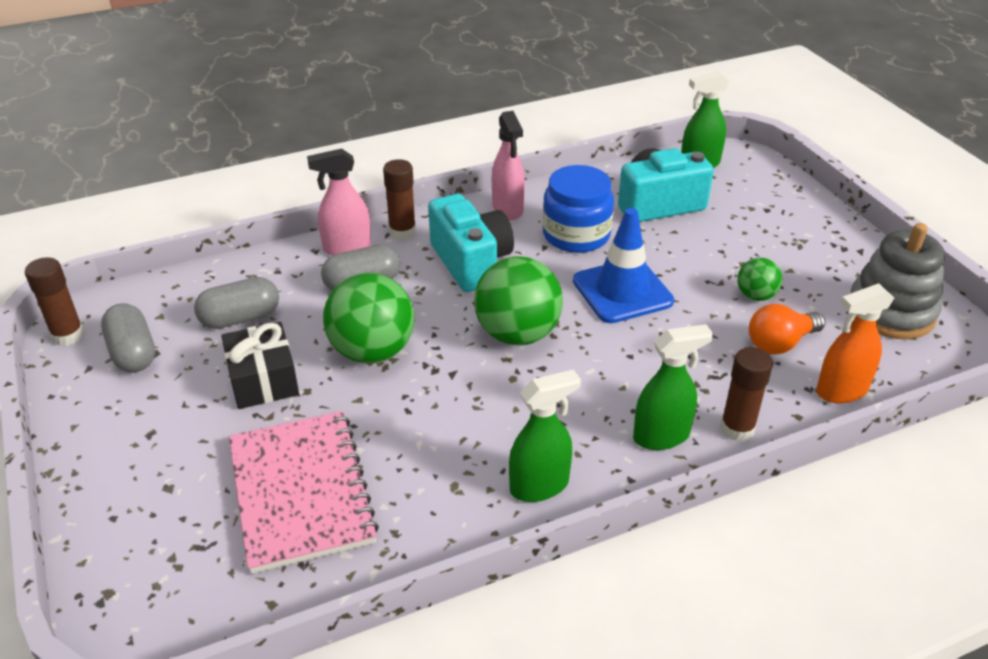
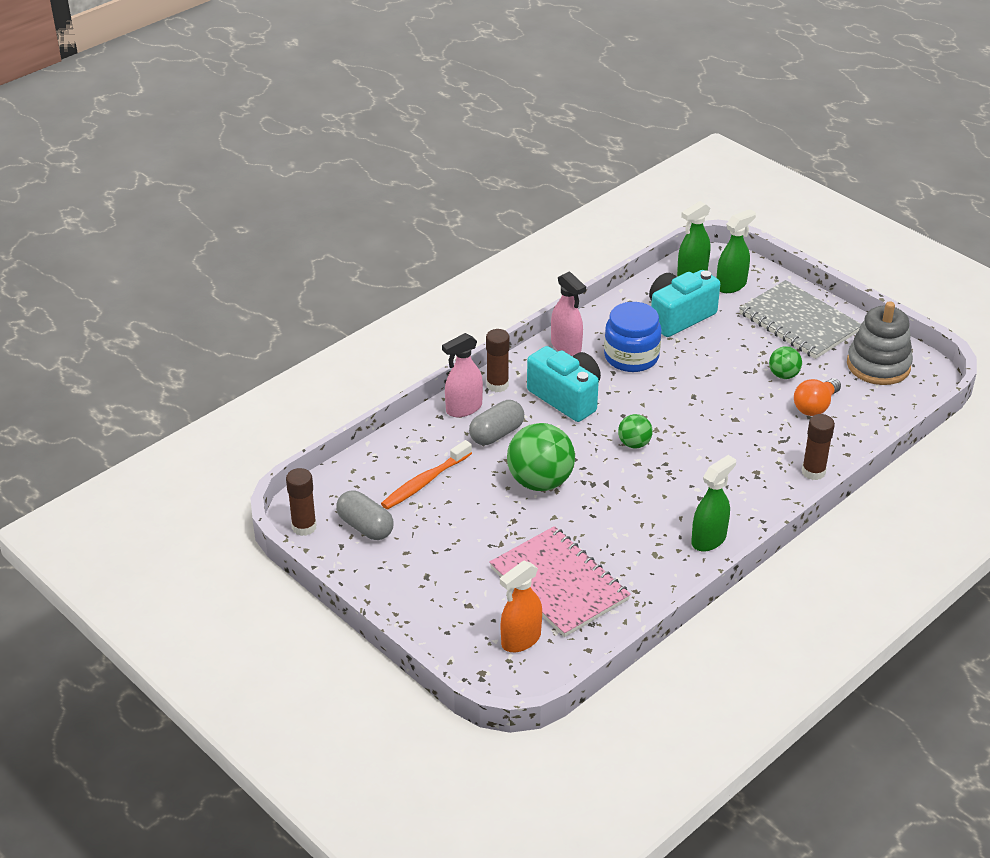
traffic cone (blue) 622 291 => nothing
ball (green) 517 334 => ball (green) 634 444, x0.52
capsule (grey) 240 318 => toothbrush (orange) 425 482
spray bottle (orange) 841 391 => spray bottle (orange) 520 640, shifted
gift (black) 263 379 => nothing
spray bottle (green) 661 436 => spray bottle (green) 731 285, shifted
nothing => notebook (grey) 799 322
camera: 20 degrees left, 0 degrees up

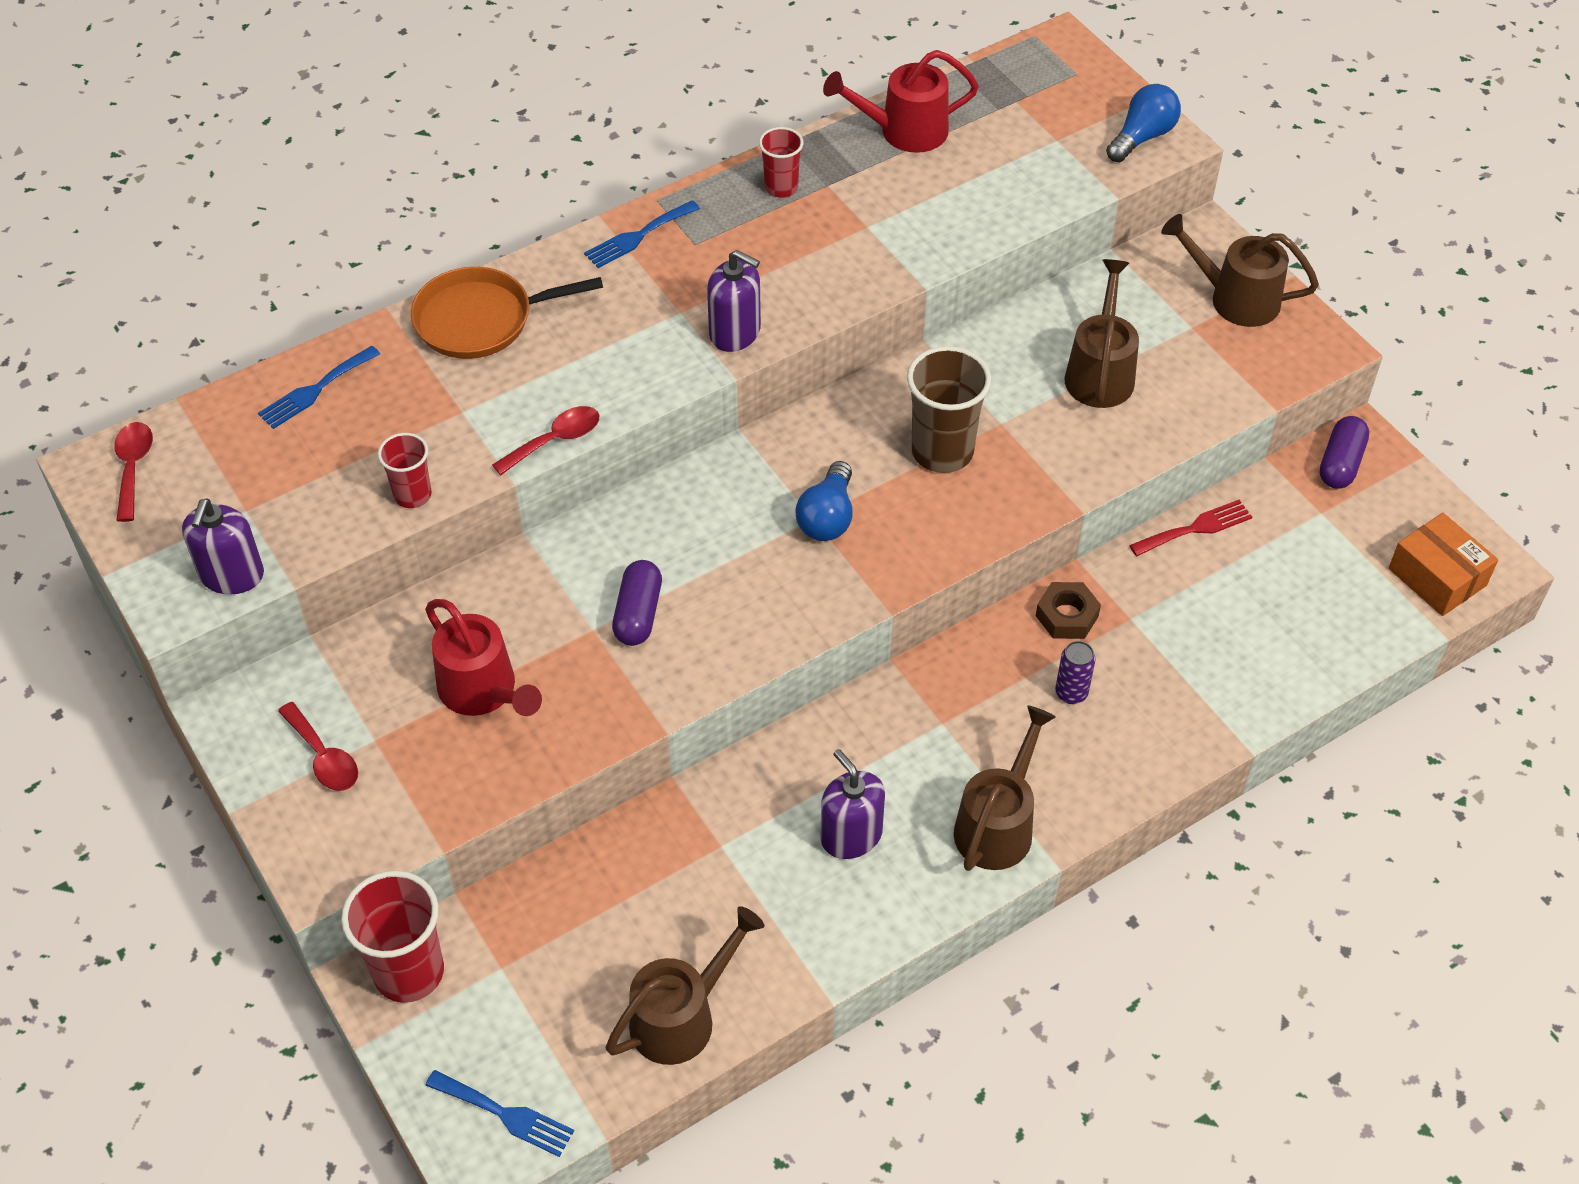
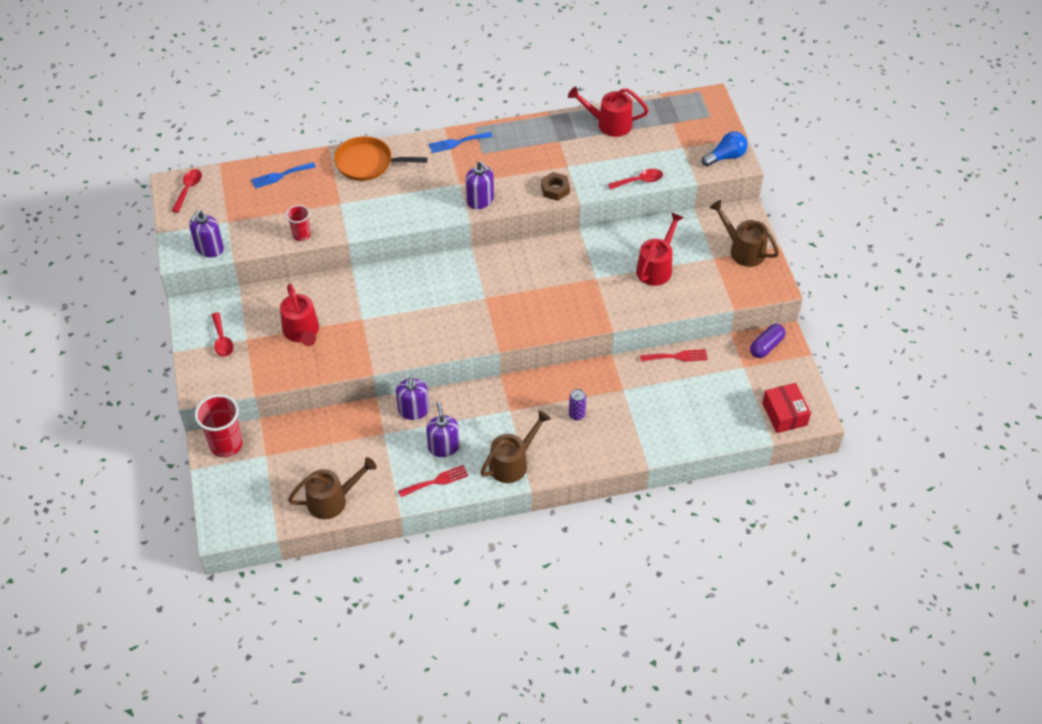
cup (red) 781 187 => nothing
watering can (brown) 1100 372 => watering can (red) 656 267
cup (brown) 942 451 => nothing
spoon (red) 555 440 => spoon (red) 639 181, shifted
light bulb (blue) 827 517 => nothing
box (orange) 1437 577 => box (red) 784 414
capsule (purple) 638 614 => nothing
nut (brown) 1067 616 => nut (brown) 555 189, shifted
fork (blue) 505 1114 => nothing
nothing => soap dispenser (purple) 413 410
nothing => fork (red) 436 481
camera: 20 degrees right, 0 degrees up

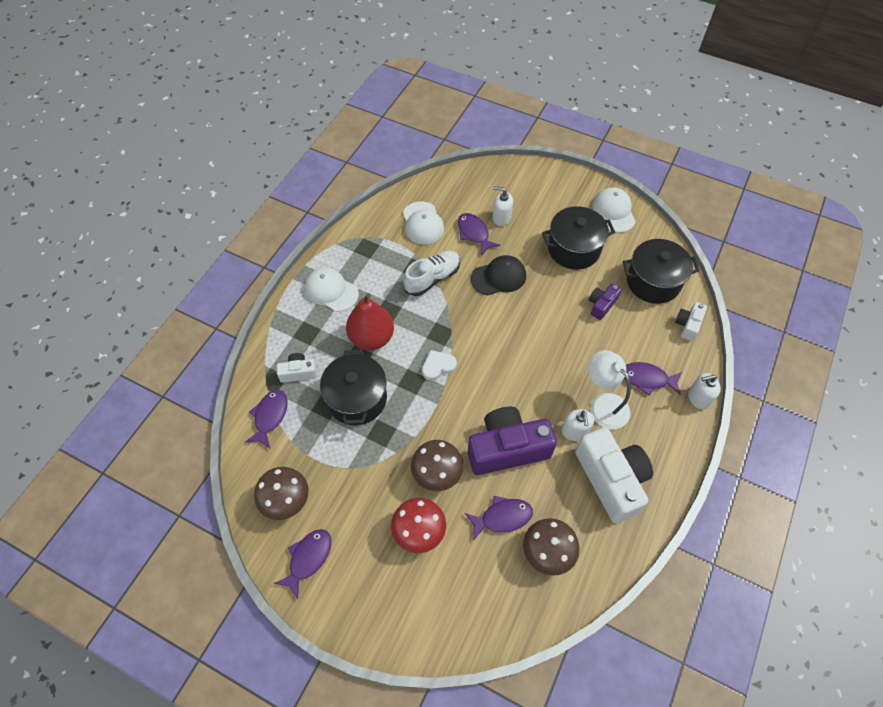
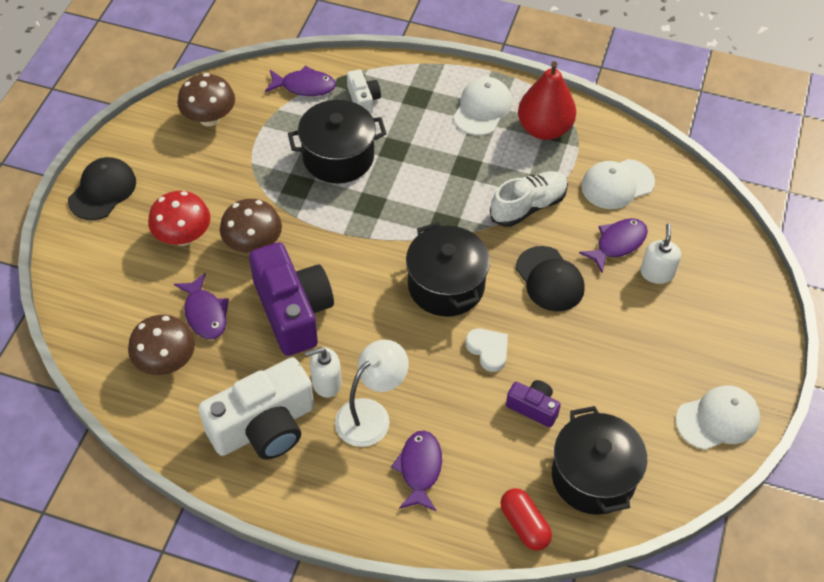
pot (black) 573 249 => pot (black) 446 286, shifted
shoe (white) 432 278 => shoe (white) 528 206, 75 degrees counterclockwise
pear (red) 371 338 => pear (red) 544 129, shifted
camera (white) 688 325 => capsule (red) 524 525
heart (white) 438 366 => heart (white) 488 350, shifted
soap dispenser (white) 698 398 => nothing
fish (purple) 308 559 => nothing
nothing => cap (black) 102 191
camera: 80 degrees right, 5 degrees down

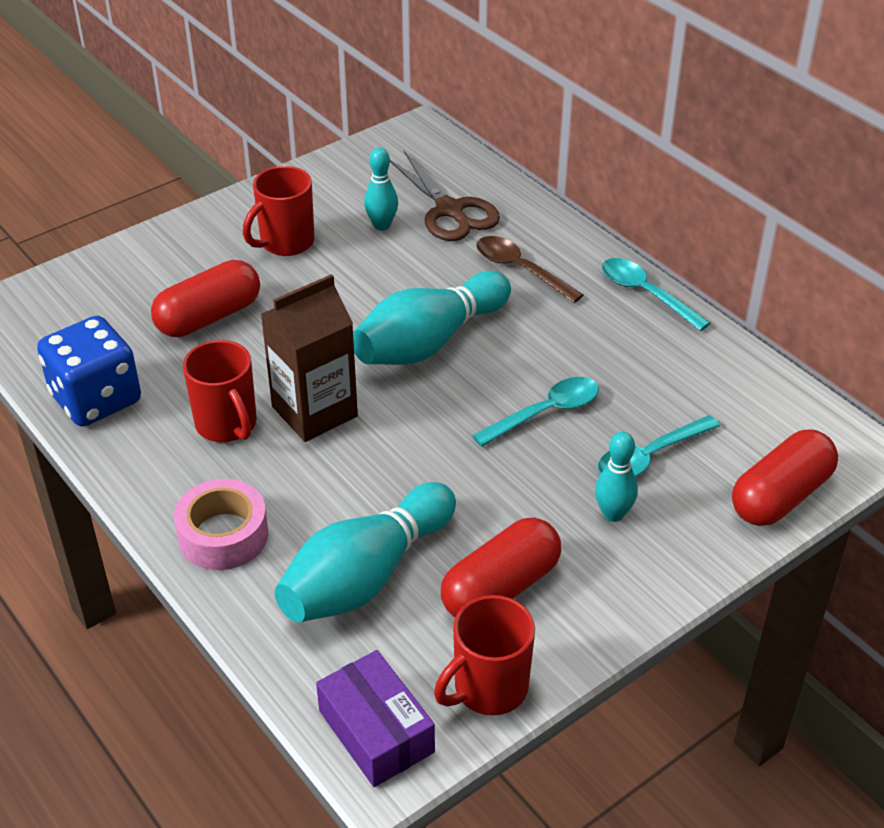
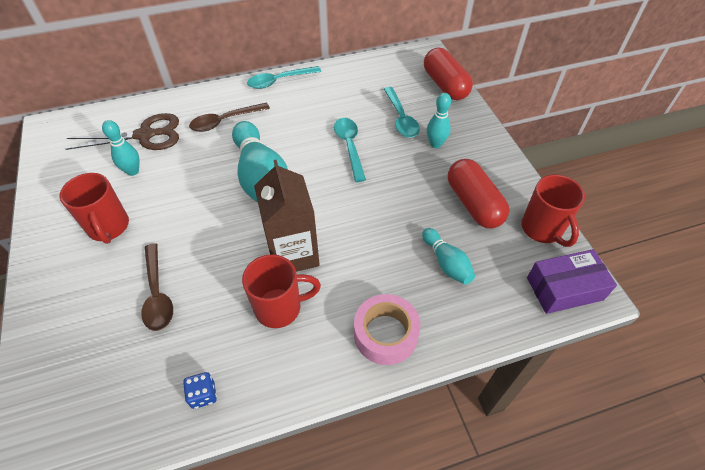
capsule (red) 209 317 => spoon (brown) 157 294
dice (blue) 96 399 => dice (blue) 203 394, x0.41
bowling pin (turquoise) 366 576 => bowling pin (turquoise) 446 263, x0.52
camera: 70 degrees left, 10 degrees up

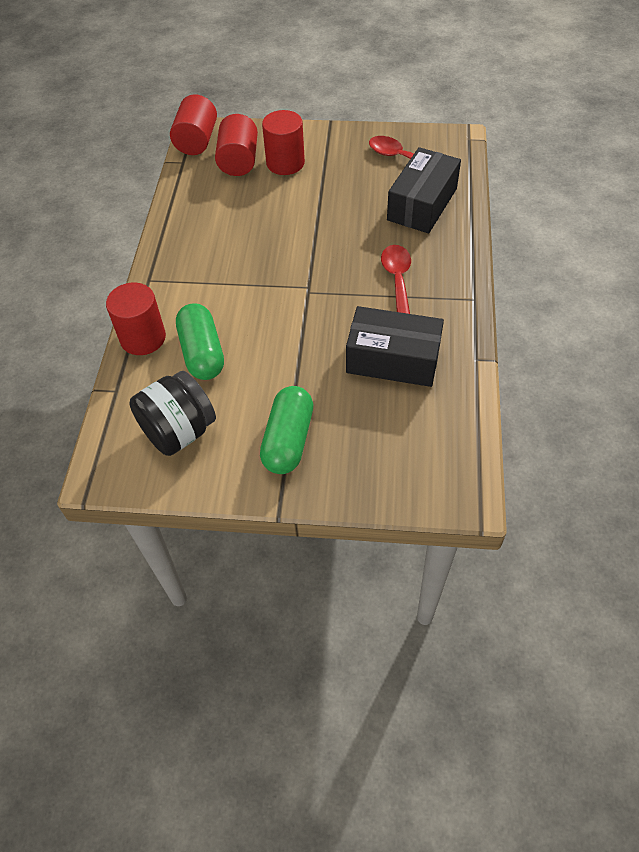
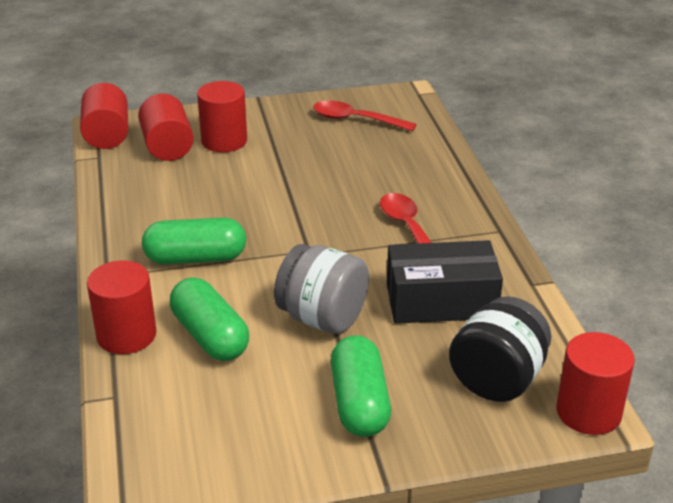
box (black) 422 204 => nothing
jar (black) 179 431 => jar (black) 497 379, shifted
nothing => capsule (green) 195 258
nothing => jar (grey) 322 318
nothing => cylinder (red) 588 412
camera: 20 degrees left, 20 degrees down

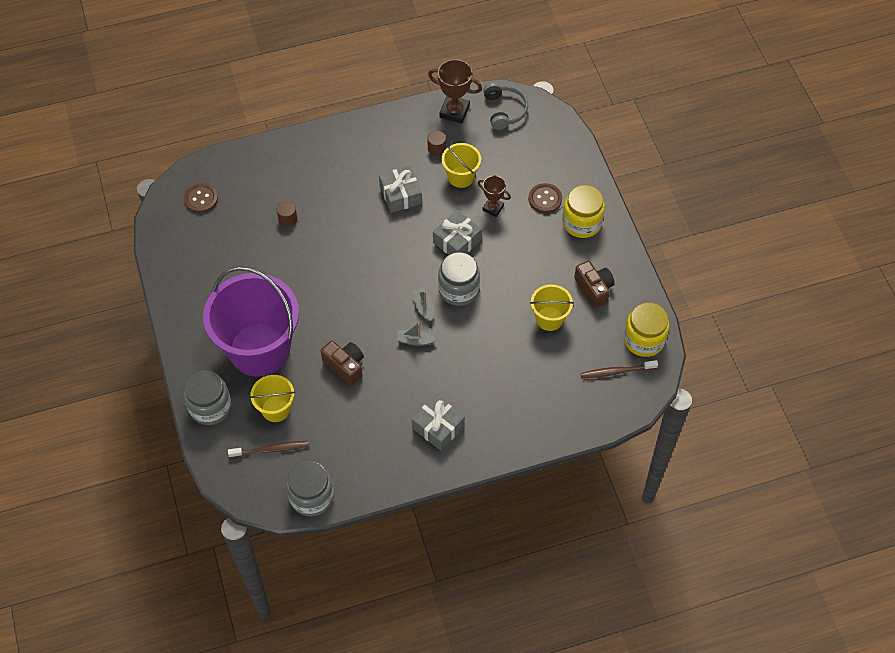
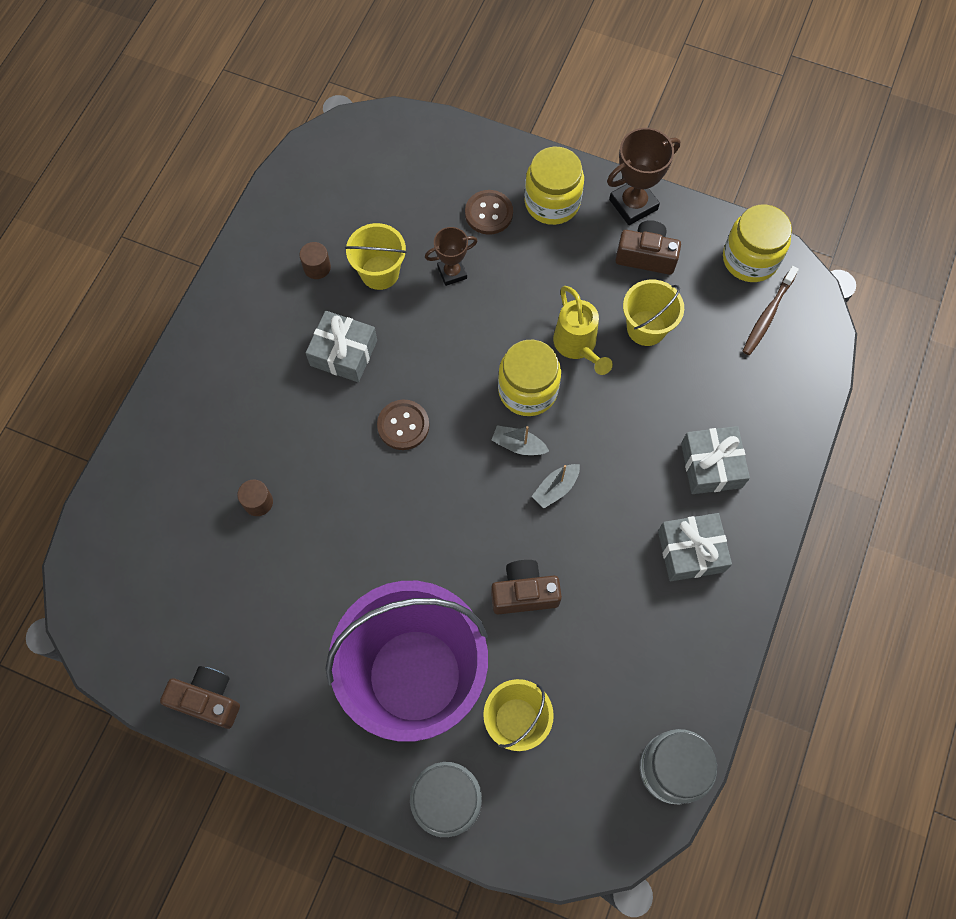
trophy (brown) 454 111 => trophy (brown) 633 204, shifted
headphones (grey) 504 110 => nothing
button (brown) 201 199 => button (brown) 403 425, shifted
gift (grey) 457 241 => gift (grey) 711 465, shifted
jar (grey) 458 289 => jar (yellow) 527 390
toothbrush (brown) 271 449 => nothing
nothing => watering can (yellow) 577 346
nothing => camera (brown) 208 699
camera: 50 degrees left, 10 degrees up

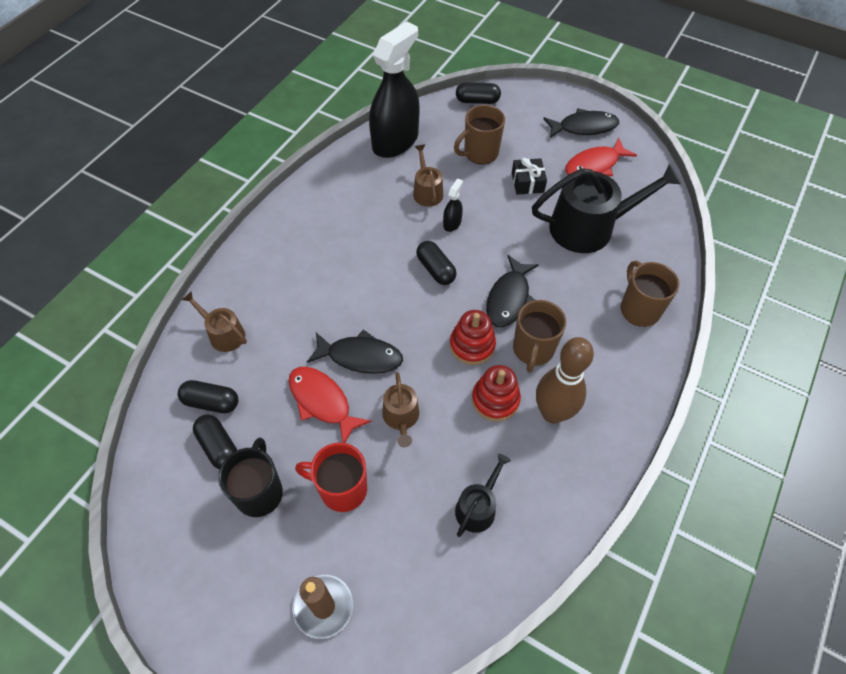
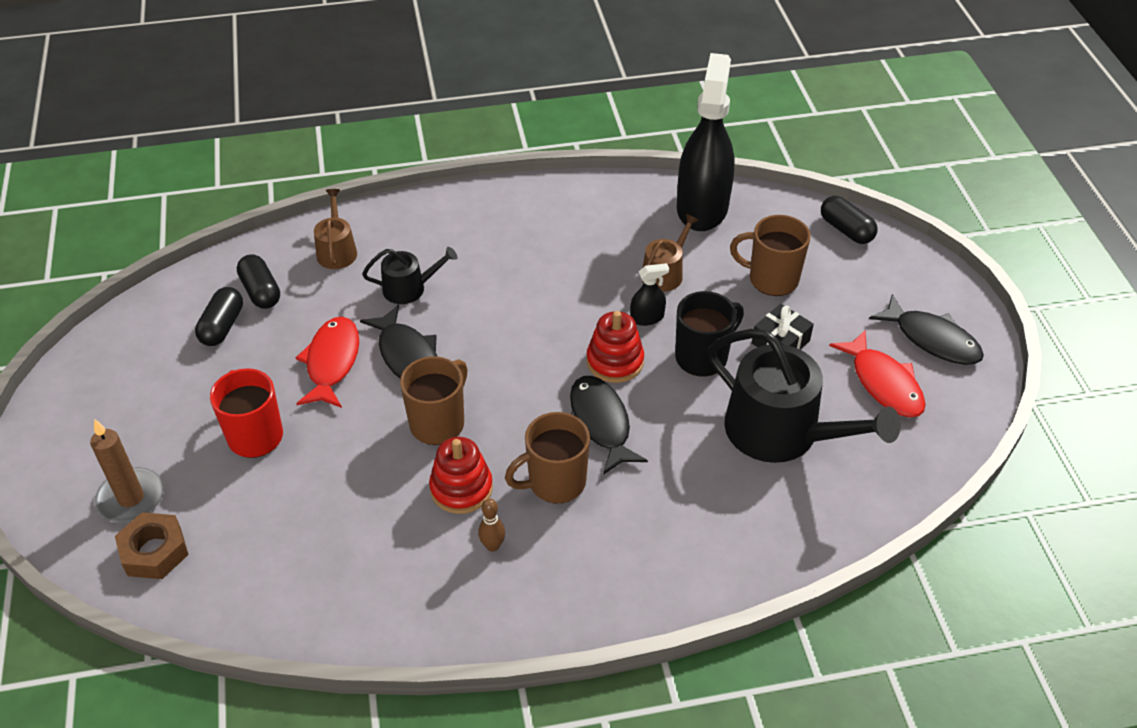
spray bottle (black) 395 141 => spray bottle (black) 702 207, 75 degrees counterclockwise
fish (red) 594 165 => fish (red) 883 383, 135 degrees counterclockwise
capsule (black) 435 269 => nothing
fish (black) 509 298 => fish (black) 600 423, 90 degrees clockwise
mug (brown) 639 309 => mug (brown) 438 423, shifted
stacking toy (red) 472 345 => stacking toy (red) 615 361, shifted
bowling pin (brown) 552 413 => bowling pin (brown) 492 546, x0.43
watering can (brown) 401 418 => nothing
mug (black) 259 492 => mug (black) 703 357, shifted
watering can (black) 478 507 => watering can (black) 409 288, shifted
nothing => nut (brown) 154 551
camera: 50 degrees right, 10 degrees down

